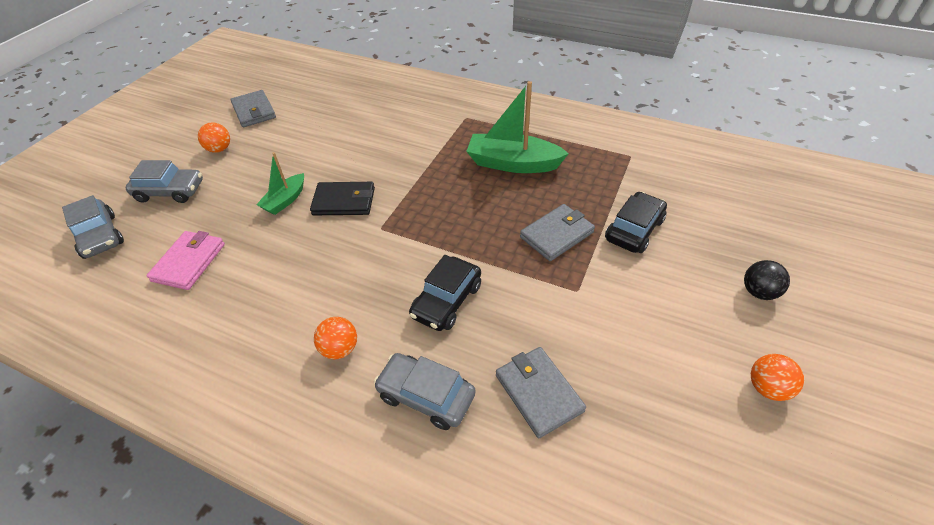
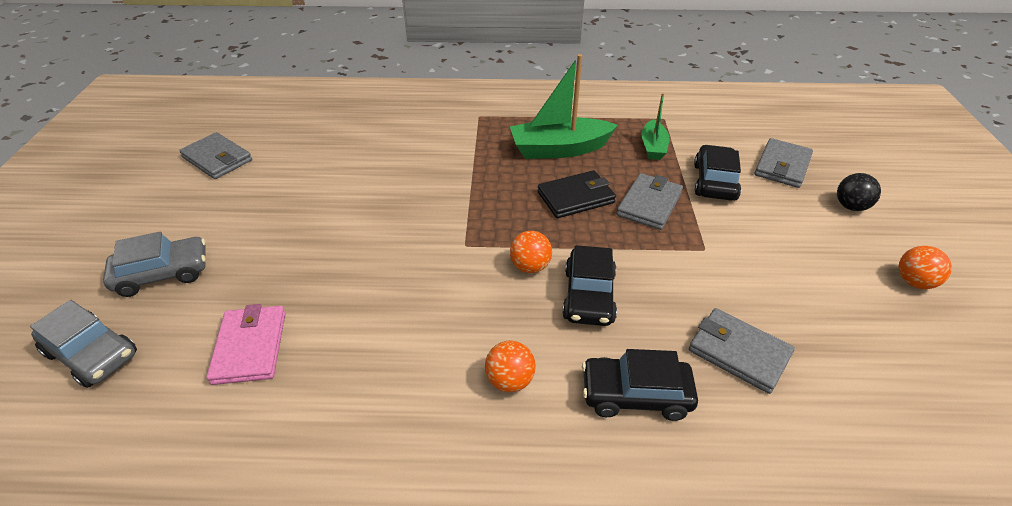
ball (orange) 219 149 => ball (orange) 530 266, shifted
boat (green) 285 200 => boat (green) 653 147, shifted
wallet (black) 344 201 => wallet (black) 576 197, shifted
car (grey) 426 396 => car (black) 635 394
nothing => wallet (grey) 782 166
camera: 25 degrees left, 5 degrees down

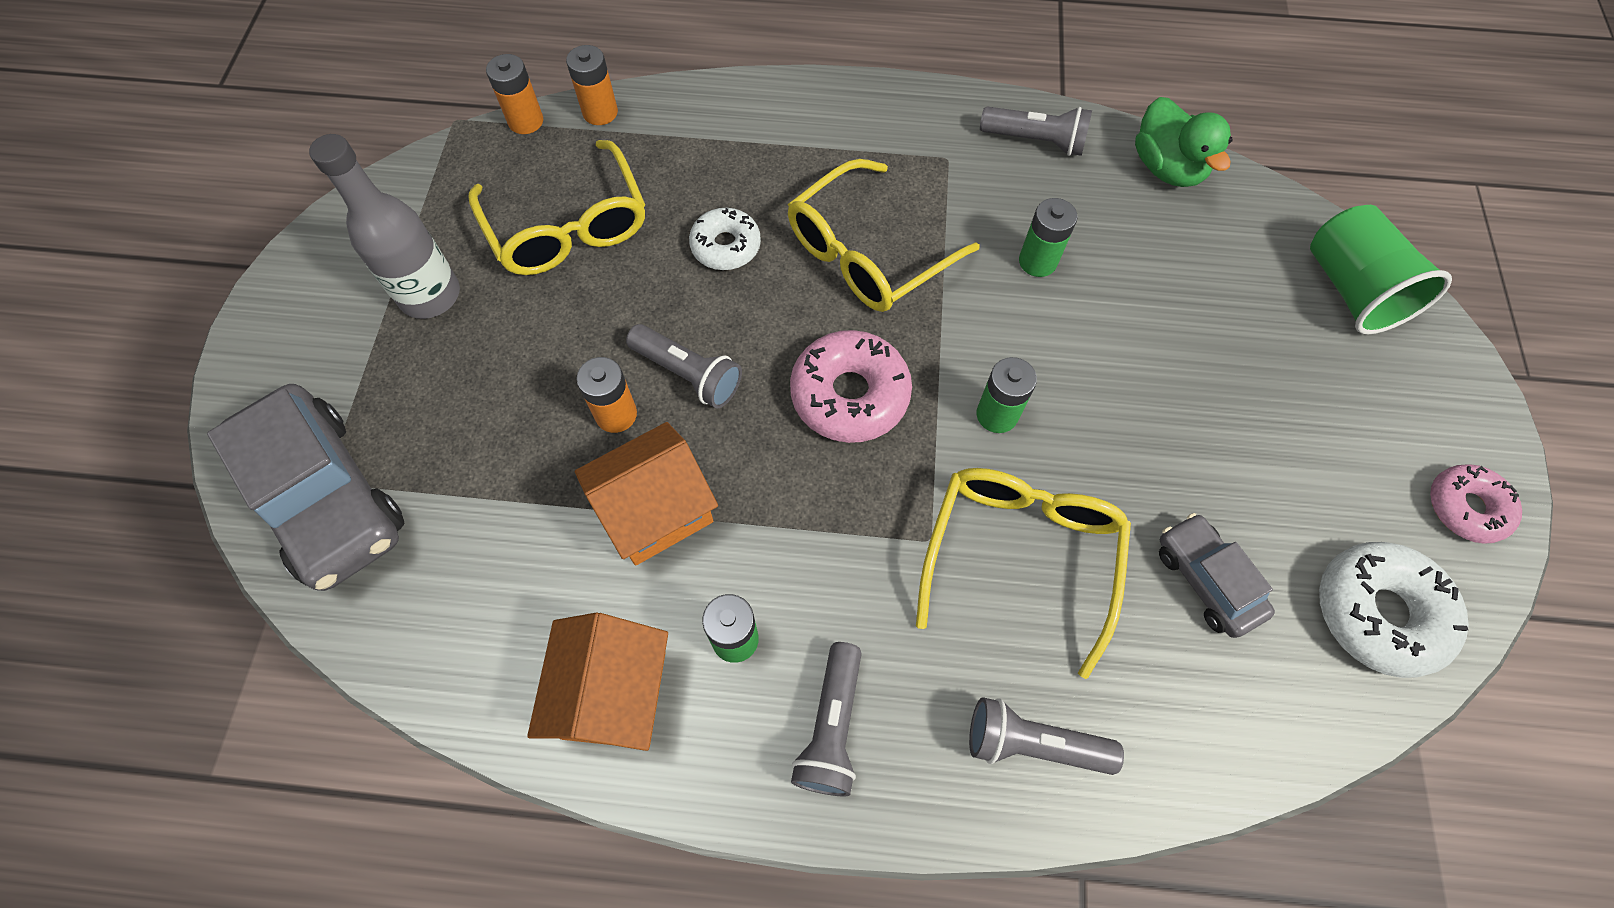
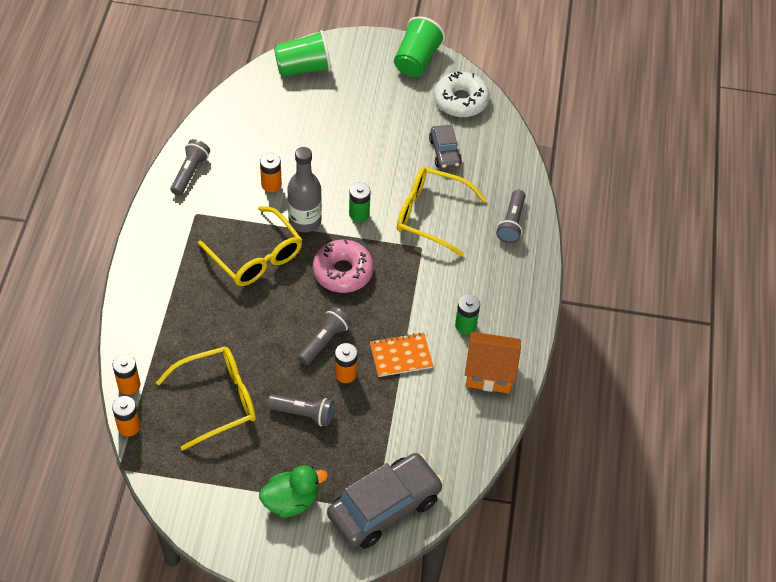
duck (green) 1166 168 => duck (green) 291 501, shifted
bottle (grey) 430 295 => bottle (grey) 305 221, shifted
battery (green) 1037 261 => battery (orange) 271 184
donut (white) 725 246 => nothing
house (orange) 656 511 => notebook (orange) 401 356
donut (pink) 1465 508 => cup (green) 416 60
car (grey) 1206 580 => car (grey) 444 152, 75 degrees counterclockwise
flashlight (grey) 831 727 => flashlight (grey) 304 414, shifted
camera: 90 degrees left, 10 degrees down

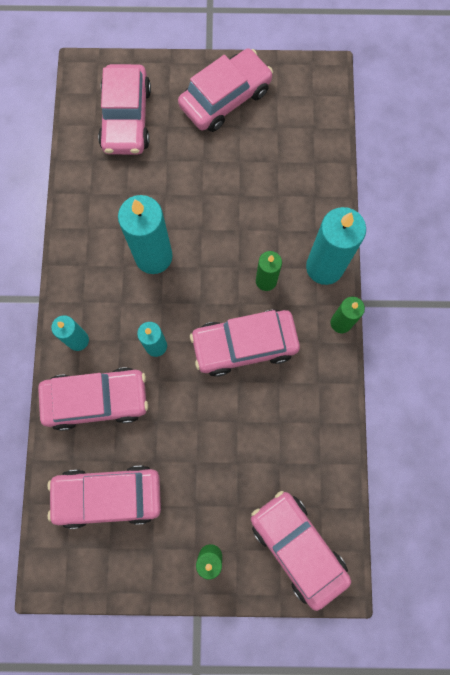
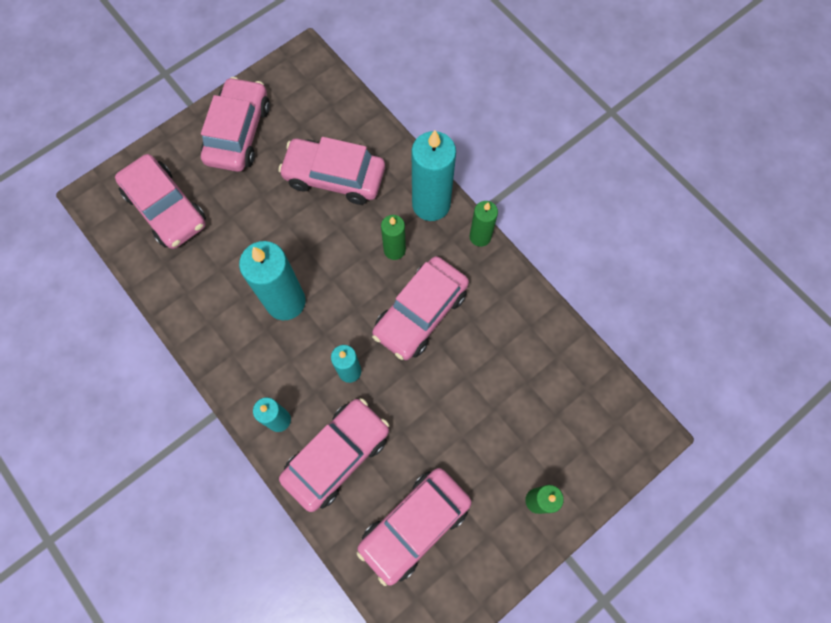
car (pink) 297 547 => car (pink) 334 177, shifted
camera: 40 degrees left, 5 degrees down

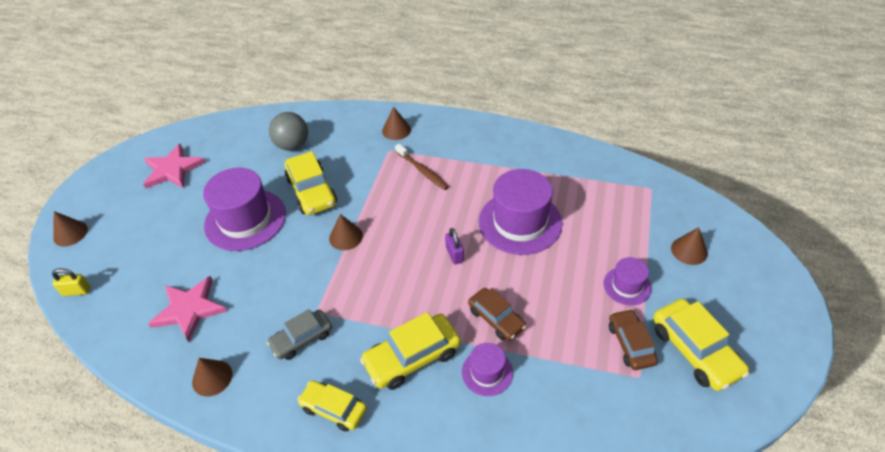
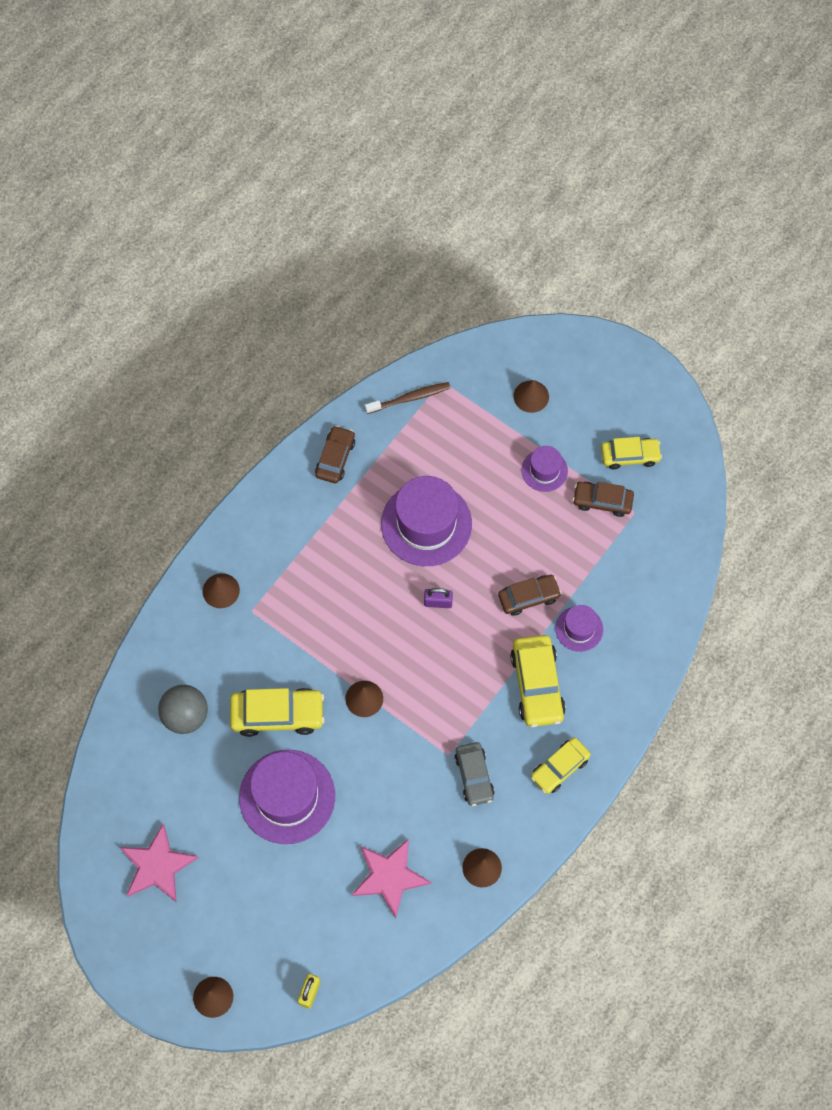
toothbrush (brown) 422 171 => toothbrush (brown) 409 398, shifted
car (yellow) 695 350 => car (yellow) 630 456, x0.66
nothing => car (brown) 335 458
camera: 70 degrees left, 20 degrees up

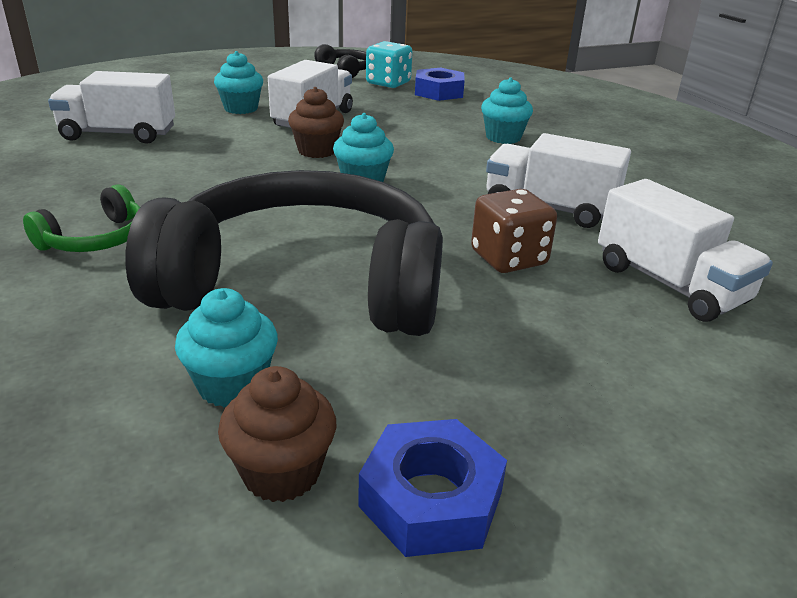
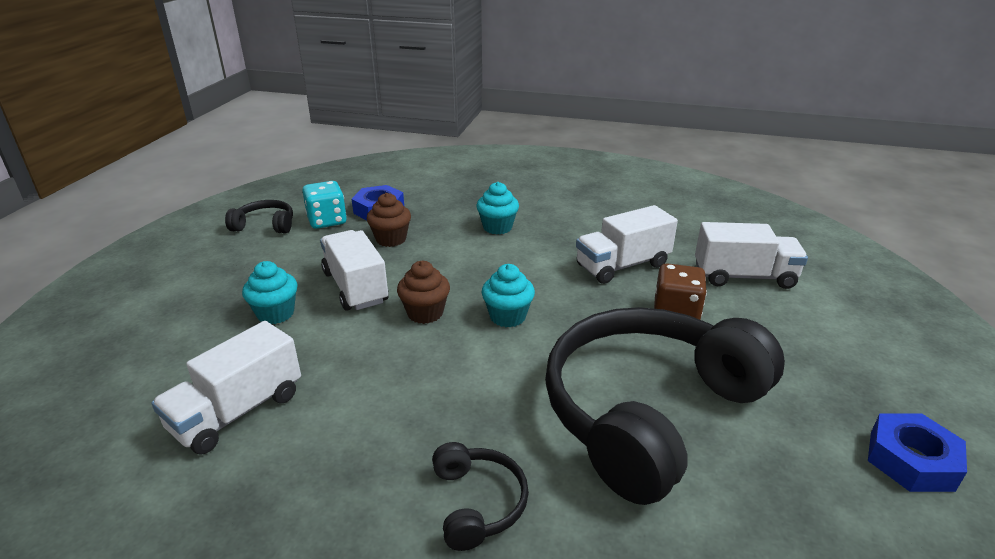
headphones (green) 96 239 => headphones (black) 477 503
cupcake (turquoise) 232 385 => nothing
cupcake (brown) 281 472 => cupcake (brown) 391 239, shifted
camera: 50 degrees left, 0 degrees up

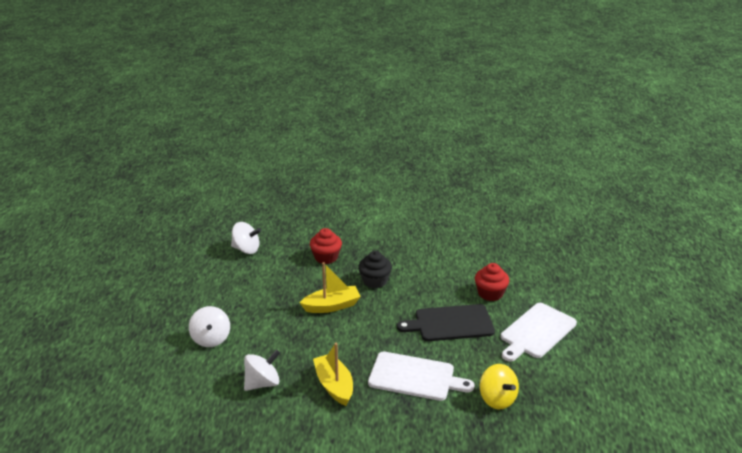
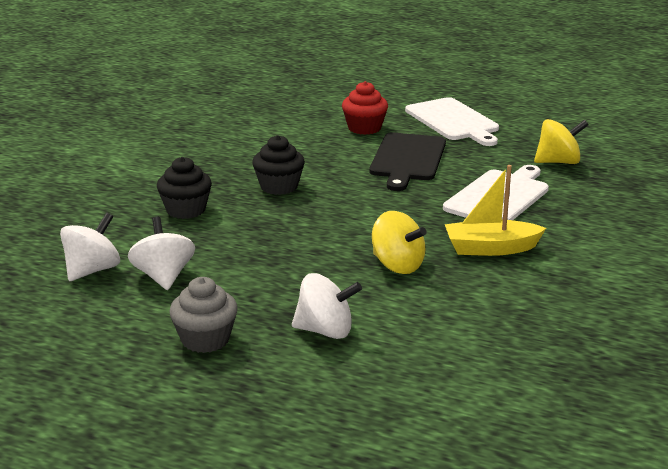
cupcake (red) 326 257 => cupcake (black) 186 210
boat (yellow) 332 306 => nothing
spinning top (white) 262 383 => spinning top (white) 163 277, shifted
nothing => spinning top (yellow) 397 265
nothing => cupcake (grey) 205 339
camera: 70 degrees left, 5 degrees down

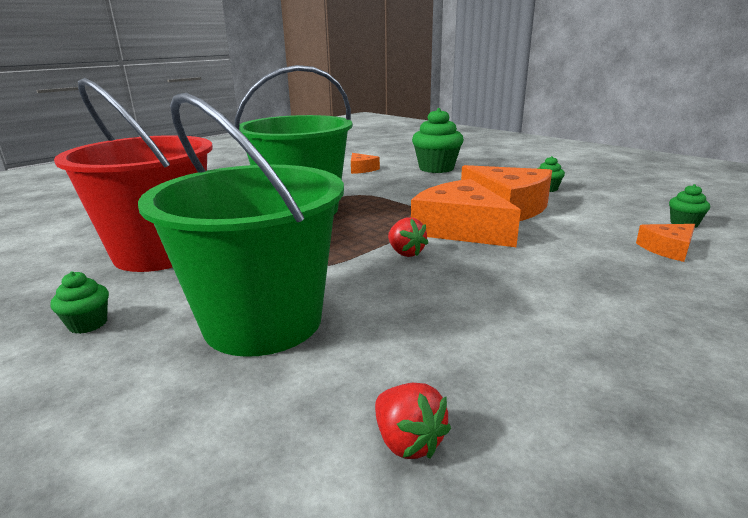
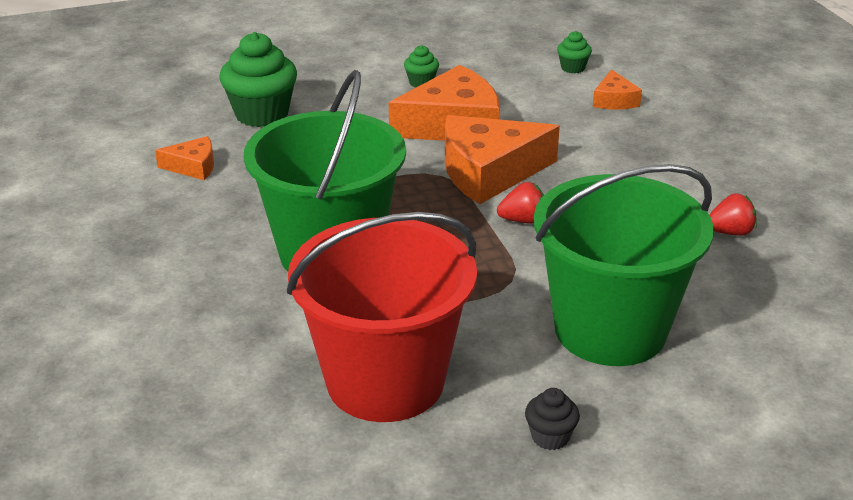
cupcake (green) 88 324 => cupcake (black) 550 437
strawberry (red) 408 441 => strawberry (red) 730 232, shifted
camera: 65 degrees left, 10 degrees up

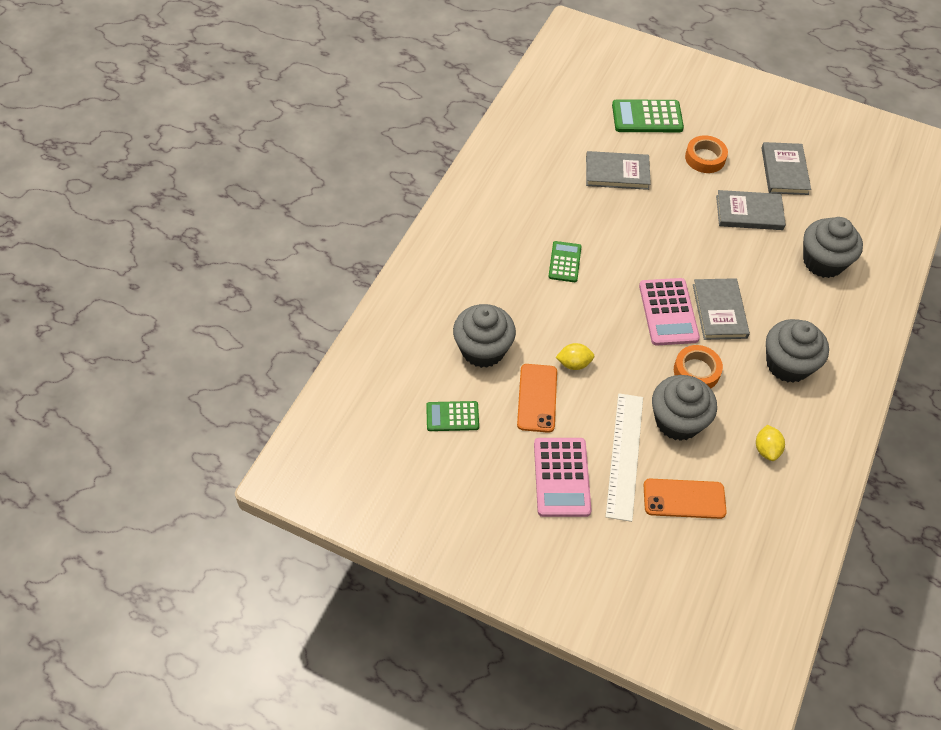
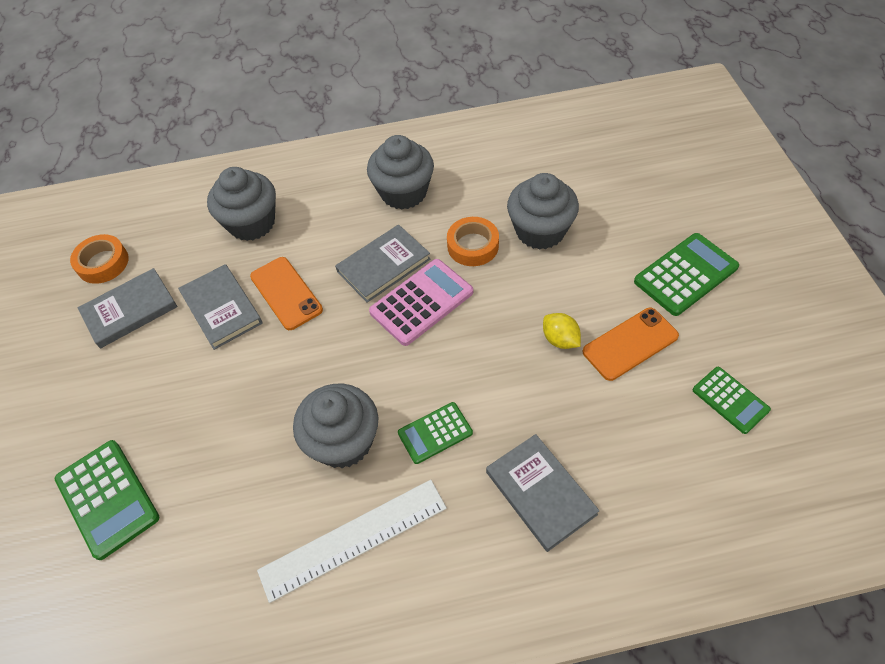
tape (orange) 705 158 => tape (orange) 103 263, shifted
book (grey) 617 173 => book (grey) 540 493, shifted
cupcake (grey) 483 349 => cupcake (grey) 343 441, shifted
ruler (white) 625 455 => ruler (white) 353 538, shifted
lemon (yellow) 766 449 => nothing
calculator (pink) 562 477 => calculator (green) 685 274
phone (orange) 684 499 => phone (orange) 286 293, shifted
camera: 120 degrees left, 0 degrees up

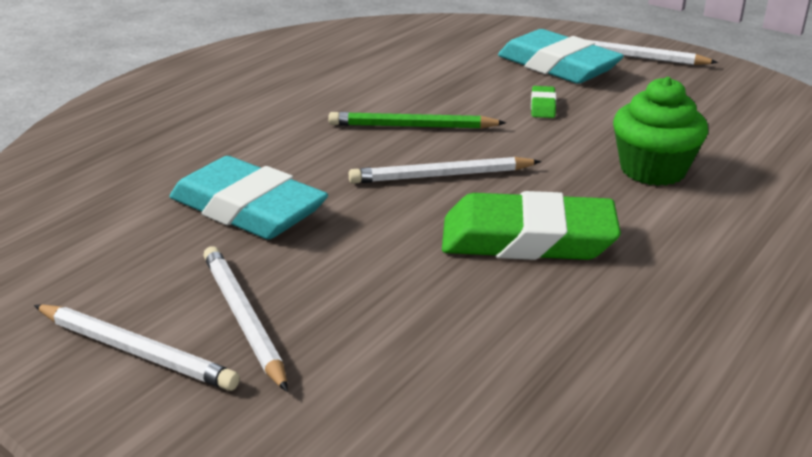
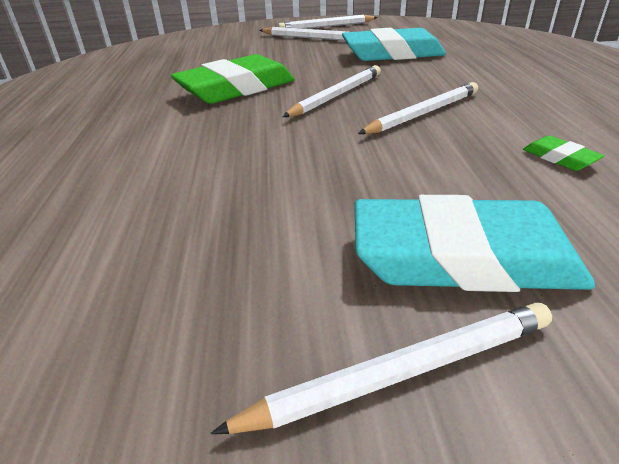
cupcake (green) 653 170 => nothing
eraser (green) 543 106 => eraser (green) 559 158, shifted
pencil (green) 412 126 => pencil (white) 423 113
camera: 140 degrees right, 5 degrees up

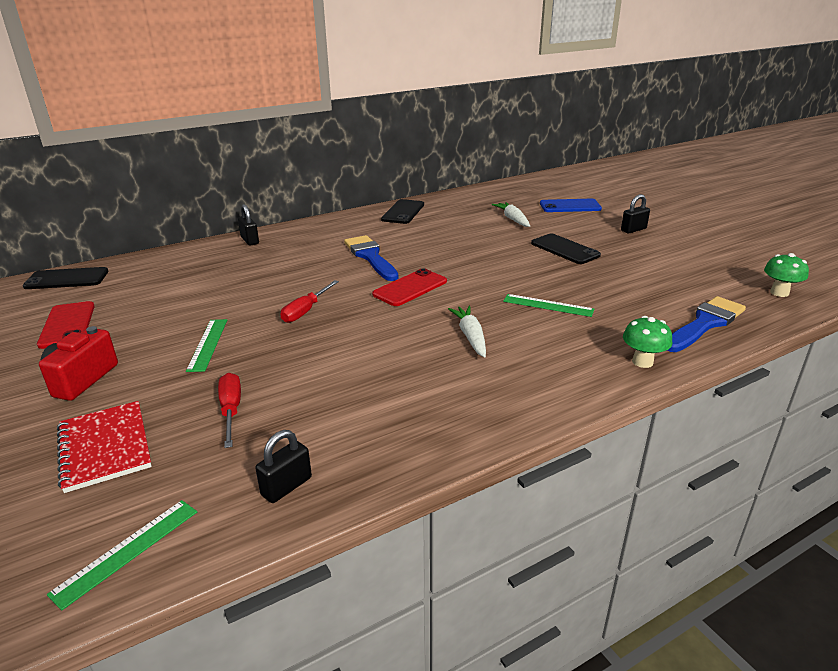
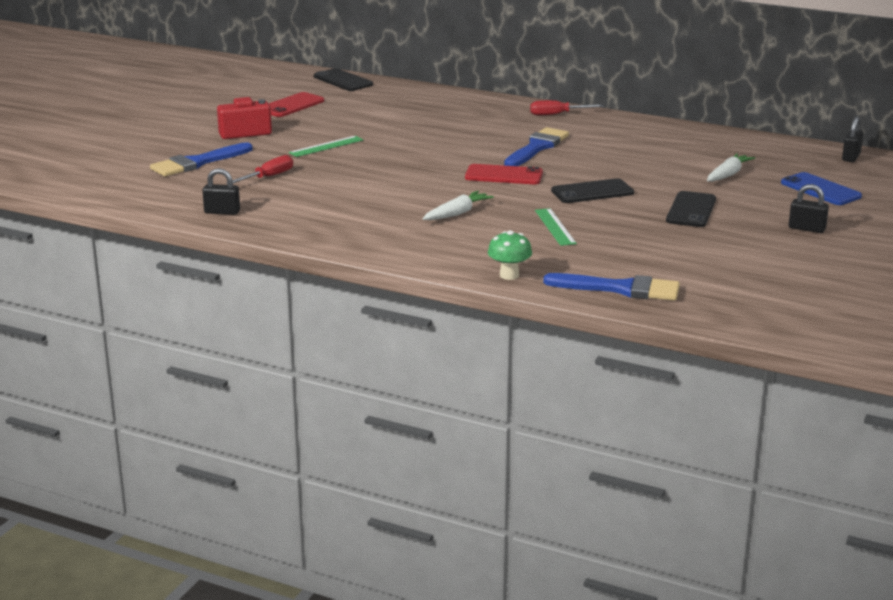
phone (black) 403 212 => phone (black) 592 192, shifted
padlock (black) 250 240 => padlock (black) 851 157, shifted
mushroom (green) 779 293 => nothing
screwdriver (red) 306 311 => screwdriver (red) 557 114, shifted
notebook (red) 105 447 => brush (blue) 197 163
ruler (green) 127 551 => nothing
camera: 55 degrees right, 5 degrees down

